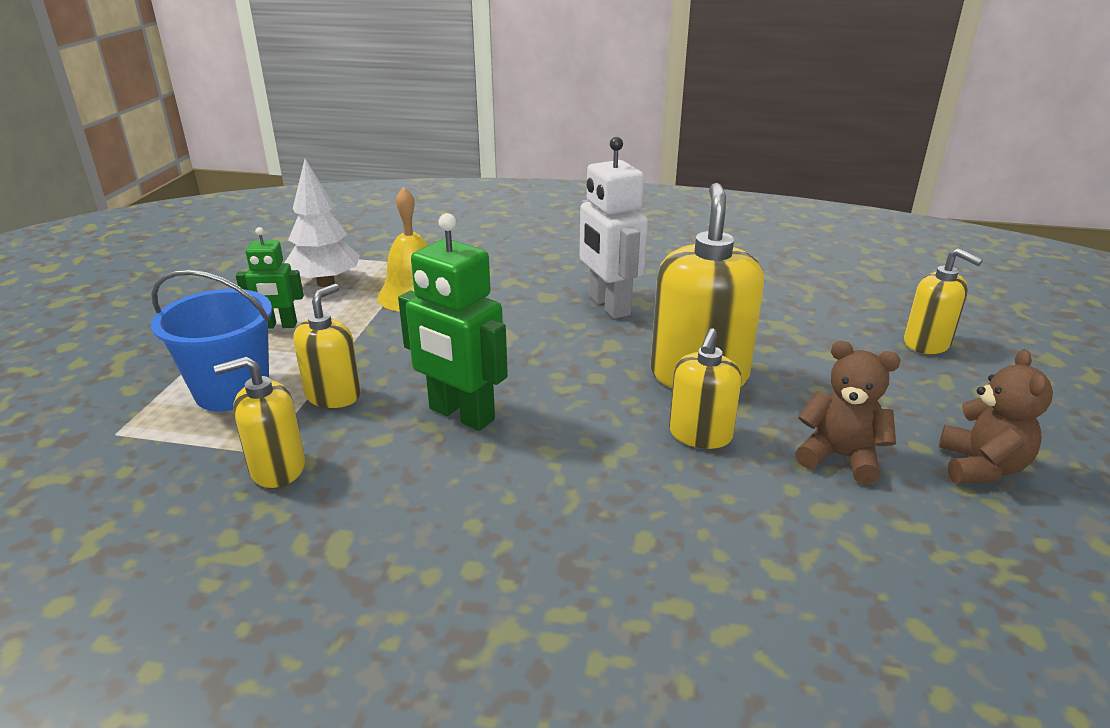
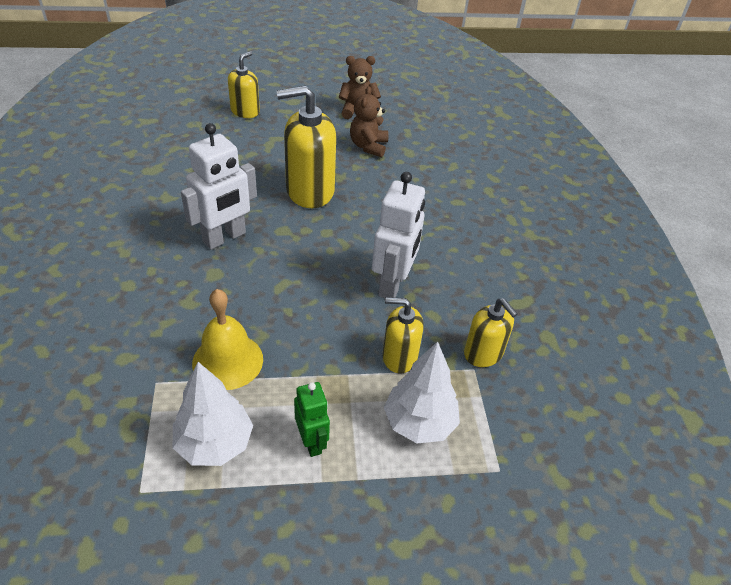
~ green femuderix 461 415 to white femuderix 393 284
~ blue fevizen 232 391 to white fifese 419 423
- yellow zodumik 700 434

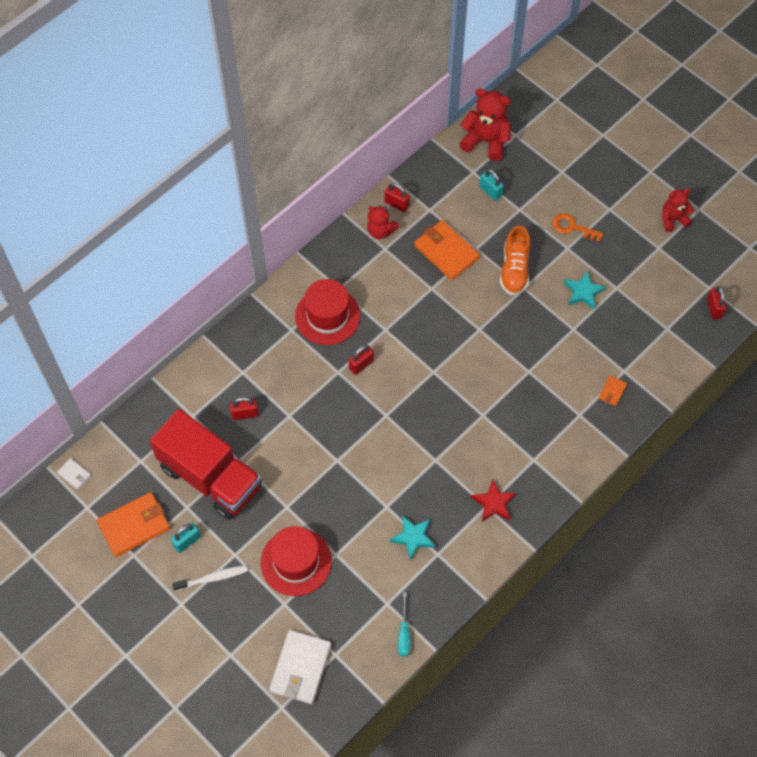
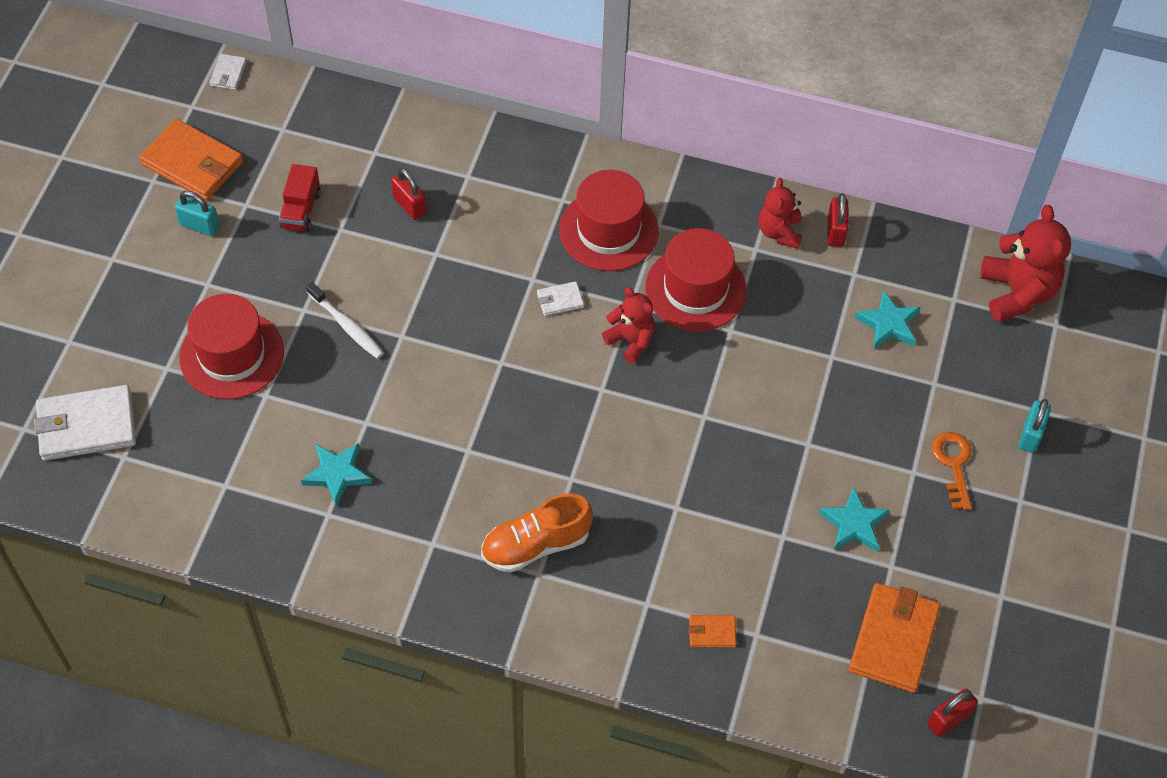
~ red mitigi 211 477 = 301 210 x0.41
~ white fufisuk 212 578 to 346 326
~ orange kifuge 514 270 to 536 545
~ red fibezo 361 364 to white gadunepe 560 300
~ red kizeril 673 219 to 631 341
+ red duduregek 695 289
~ orange gadunepe 446 252 to 894 640
+ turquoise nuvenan 888 324
~ turquoise fibezo 490 191 to 1030 435
- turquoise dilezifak 404 633
- red nuvenan 493 503

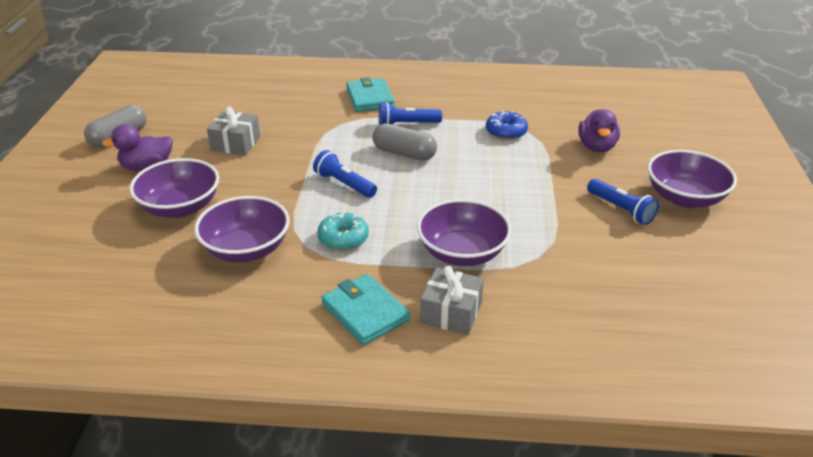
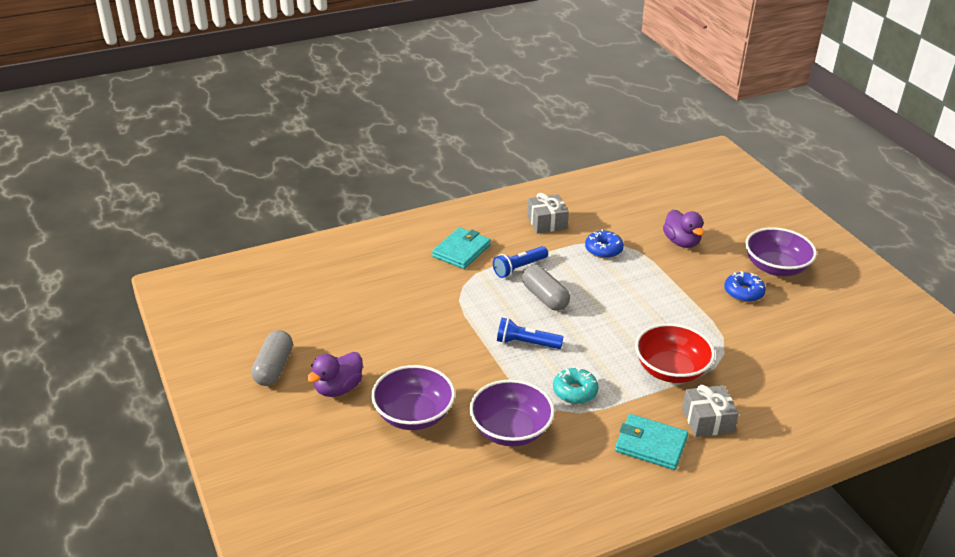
~ turquoise gadunepe 370 98 = 461 251 75 degrees clockwise
~ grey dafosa 404 153 = 544 297 60 degrees clockwise
~ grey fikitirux 235 143 to 547 222
~ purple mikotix 462 253 to red mikotix 671 370
~ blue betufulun 621 209 to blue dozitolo 743 292

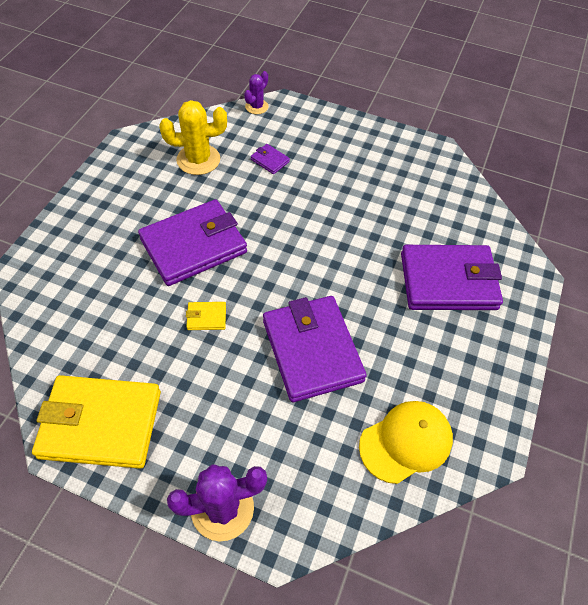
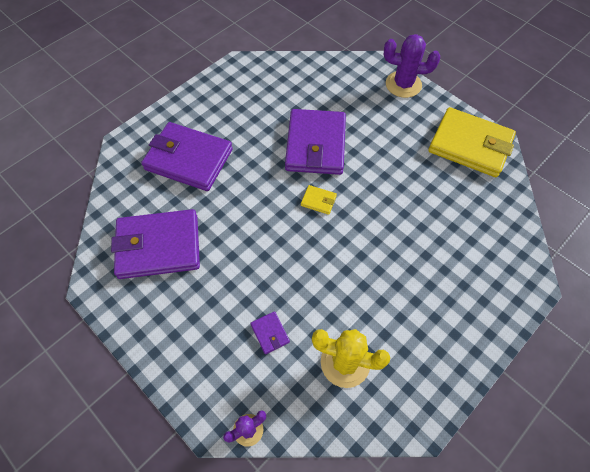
~ purple gadunepe 194 246 to 158 246
~ yellow gadunepe 206 317 to 318 201
- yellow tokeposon 406 442

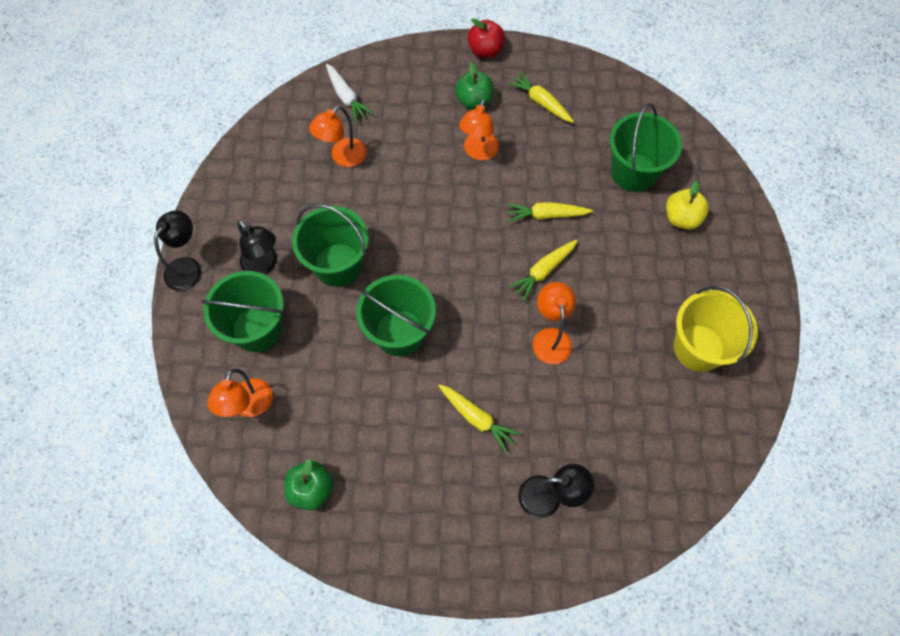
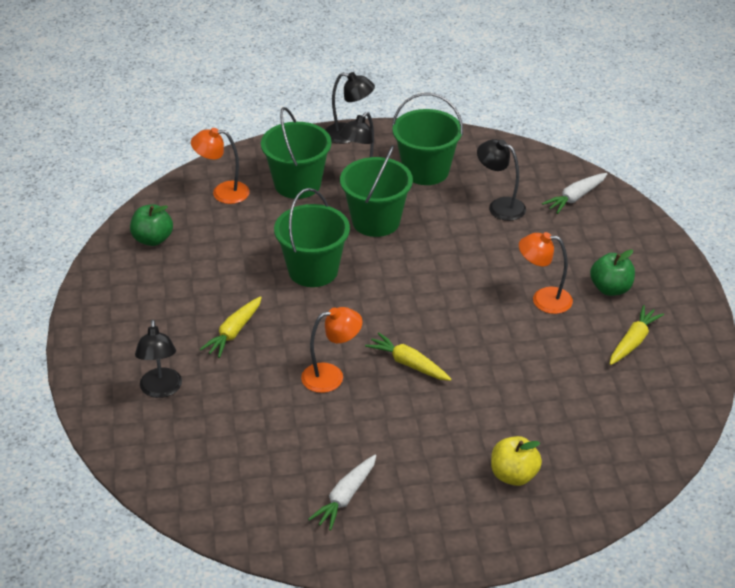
~ yellow fevizen 698 348 to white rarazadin 345 497
~ green fevizen 633 172 to 426 171
~ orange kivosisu 343 157 to black kivosisu 500 206
- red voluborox 485 51
- yellow rarazadin 546 215

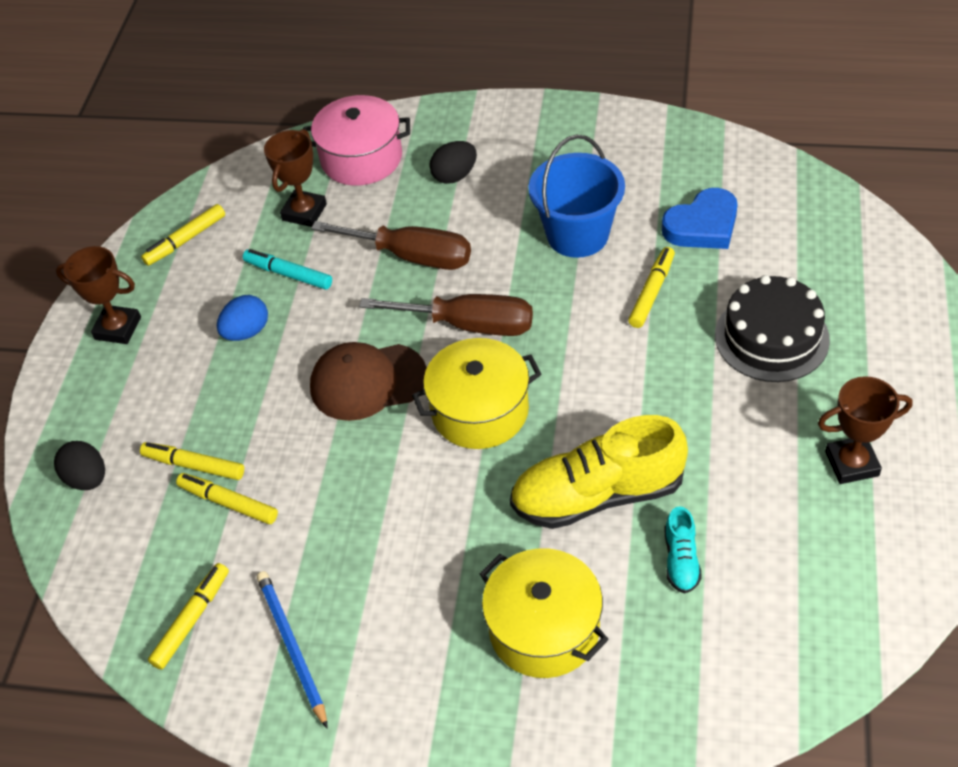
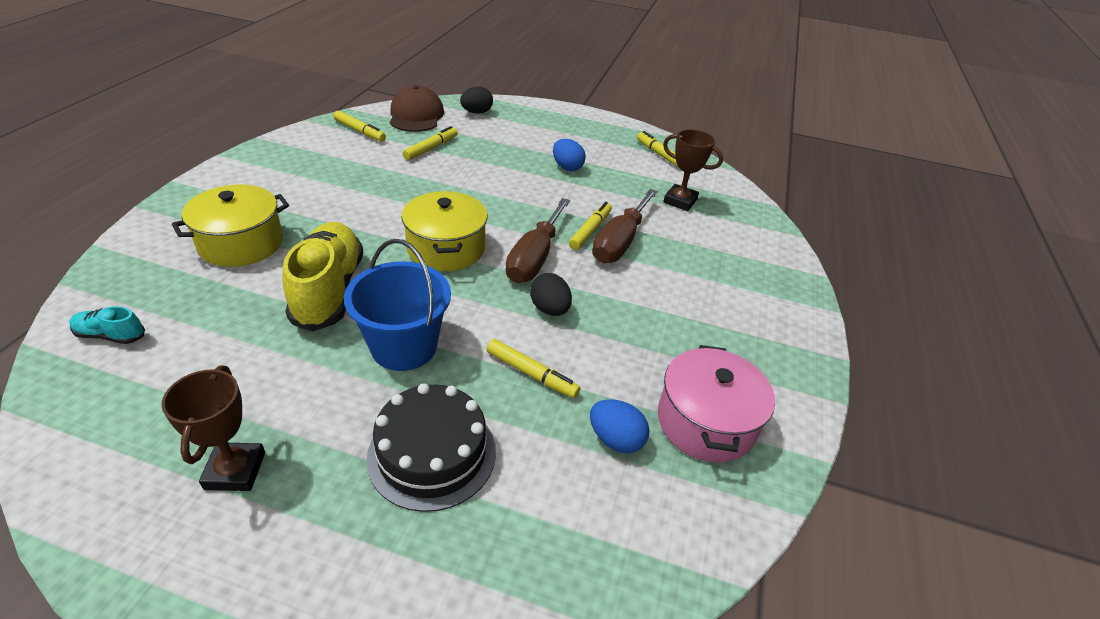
~ turquoise kifuge 681 560 to 111 335
~ blue fevizen 577 235 to 404 347
~ brown tokeposon 367 382 to 416 115
~ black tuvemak 454 176 to 549 309
~ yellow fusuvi 194 465 to 590 230
~ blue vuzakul 702 225 to blue tuvemak 615 439
~ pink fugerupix 361 158 to 706 422
- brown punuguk 118 328
- turquoise fusuvi 288 274
- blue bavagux 292 647

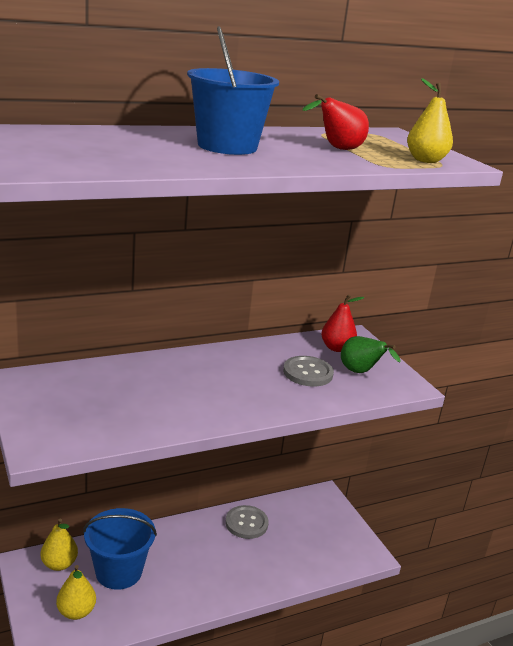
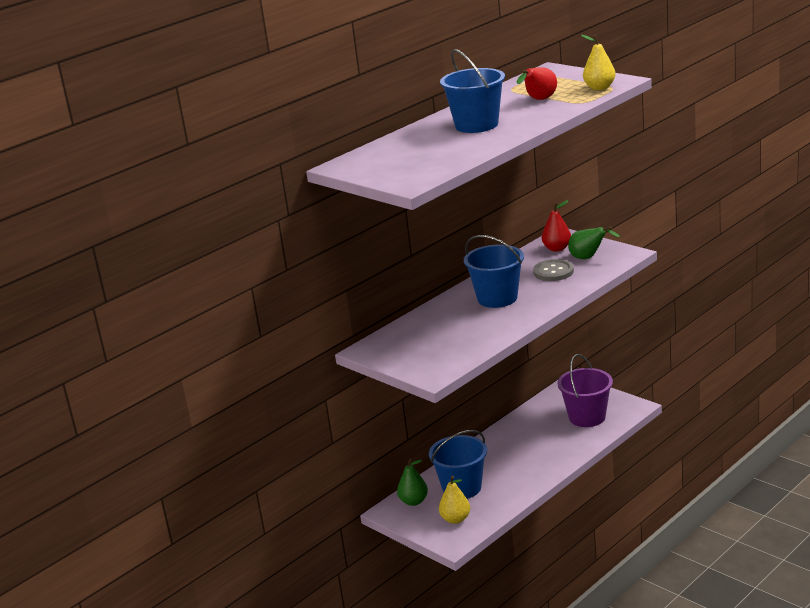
~ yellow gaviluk 59 564 to green gaviluk 413 501
+ blue fevizen 497 298
+ purple fevizen 587 417
- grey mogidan 246 523

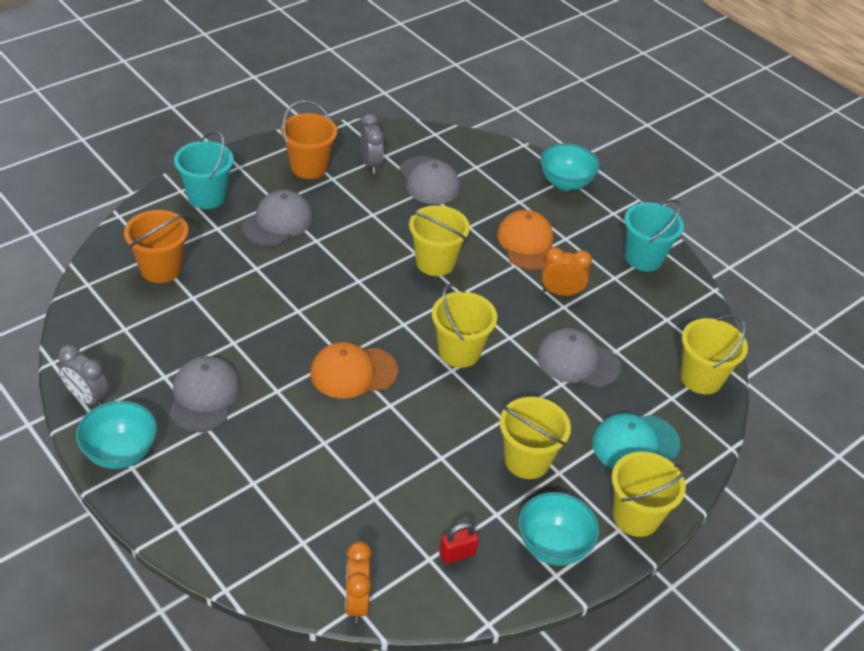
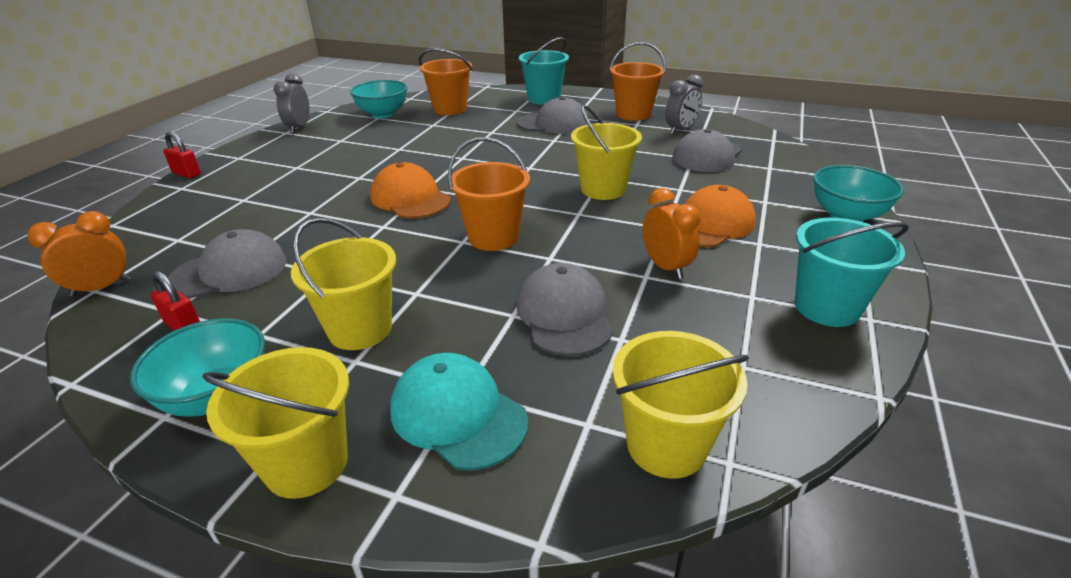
+ red fibezo 187 174
~ grey tokeposon 204 396 to 229 271
~ turquoise mikotix 121 453 to 383 114
~ yellow fevizen 459 352 to orange fevizen 493 237

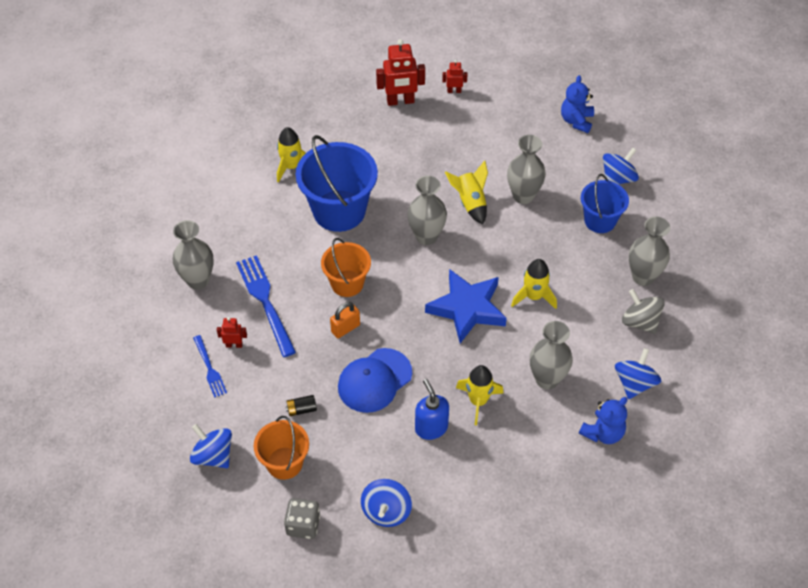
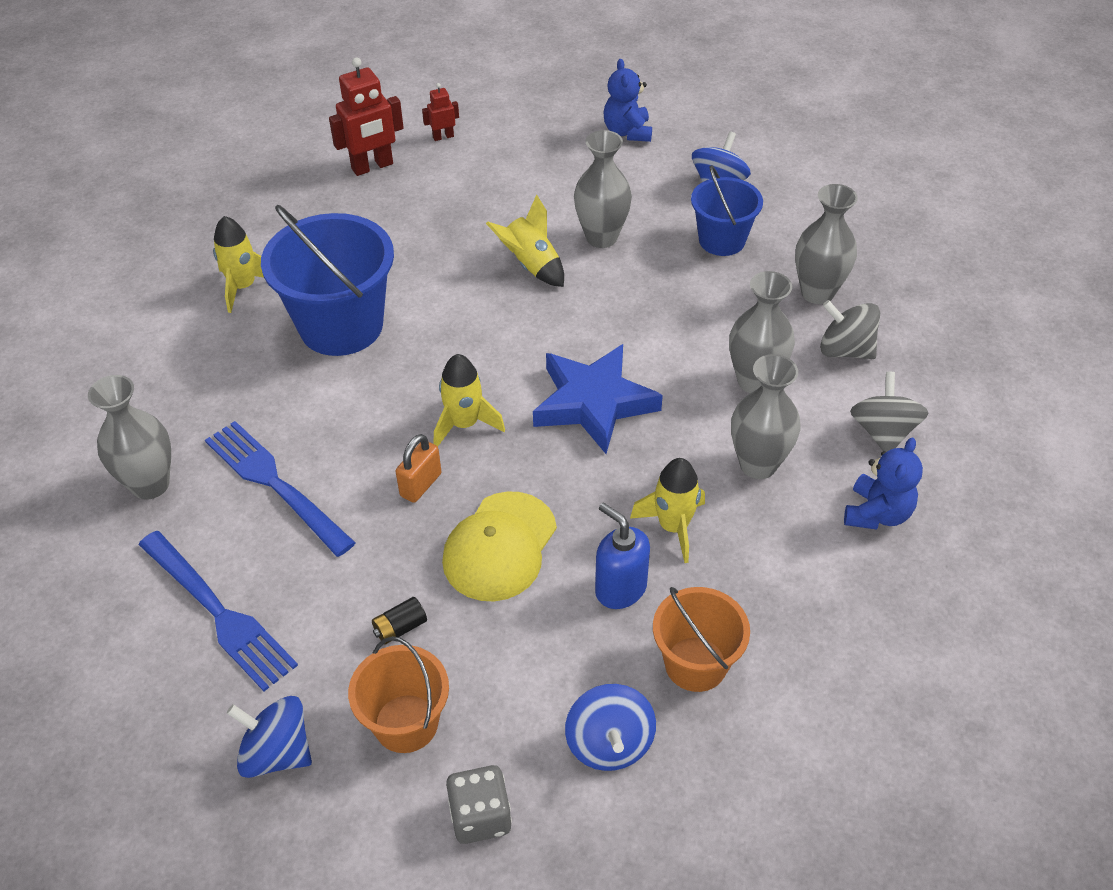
~ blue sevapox 209 368 = 218 612 x1.77
~ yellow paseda 534 296 to 464 424
~ blue tokeposon 374 380 to yellow tokeposon 499 546
~ orange fevizen 347 283 to 695 664
~ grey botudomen 426 236 to 754 381
~ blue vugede 634 383 to grey vugede 883 432
- red femuderix 234 345

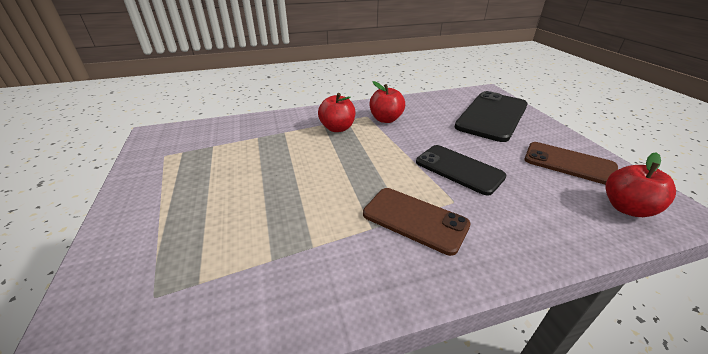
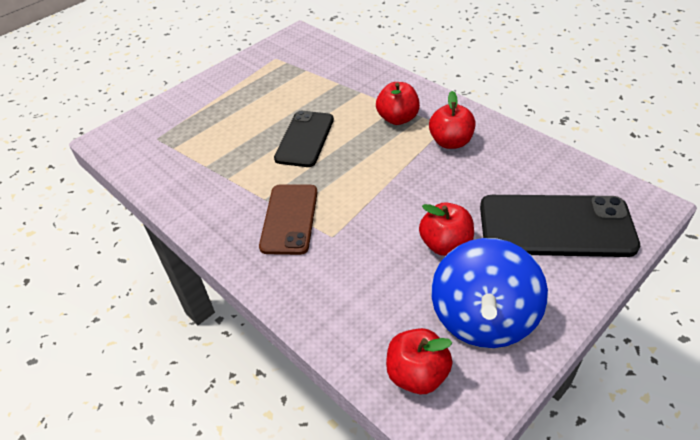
~ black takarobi 459 169 to 305 139
+ red voluborox 445 244
~ brown takarobi 569 163 to blue vugede 483 318

